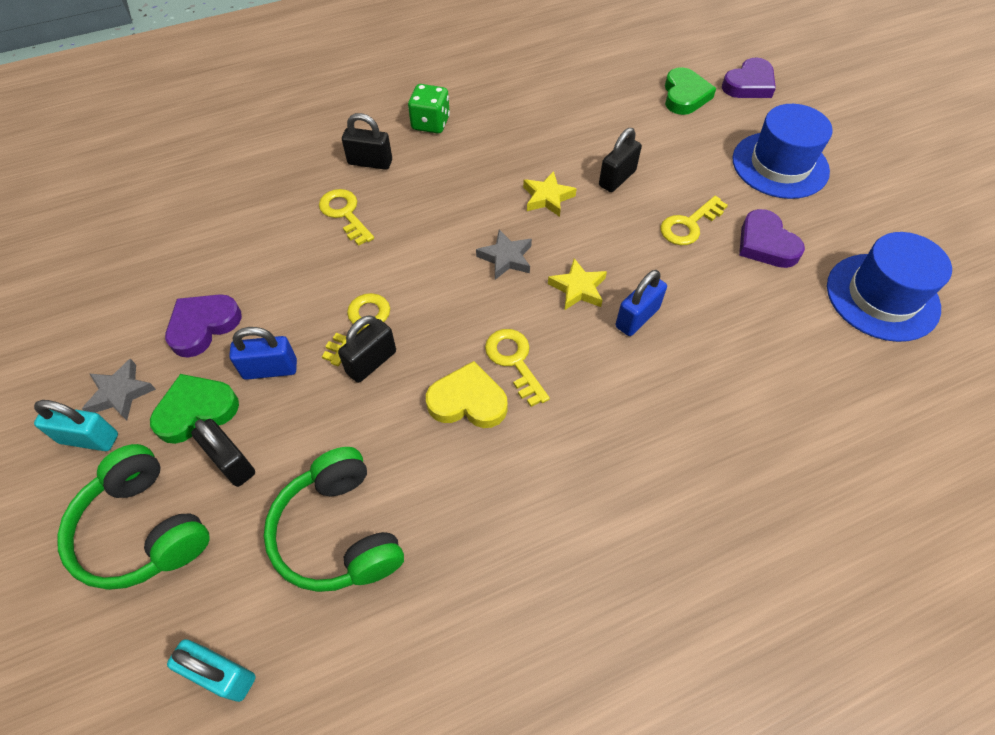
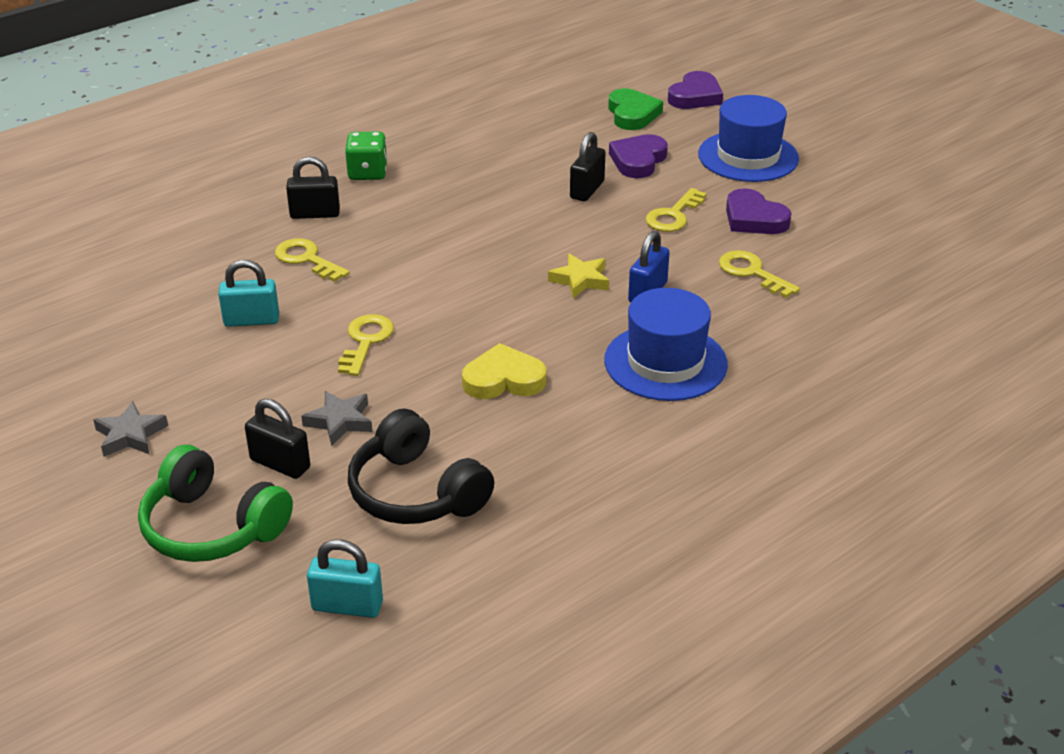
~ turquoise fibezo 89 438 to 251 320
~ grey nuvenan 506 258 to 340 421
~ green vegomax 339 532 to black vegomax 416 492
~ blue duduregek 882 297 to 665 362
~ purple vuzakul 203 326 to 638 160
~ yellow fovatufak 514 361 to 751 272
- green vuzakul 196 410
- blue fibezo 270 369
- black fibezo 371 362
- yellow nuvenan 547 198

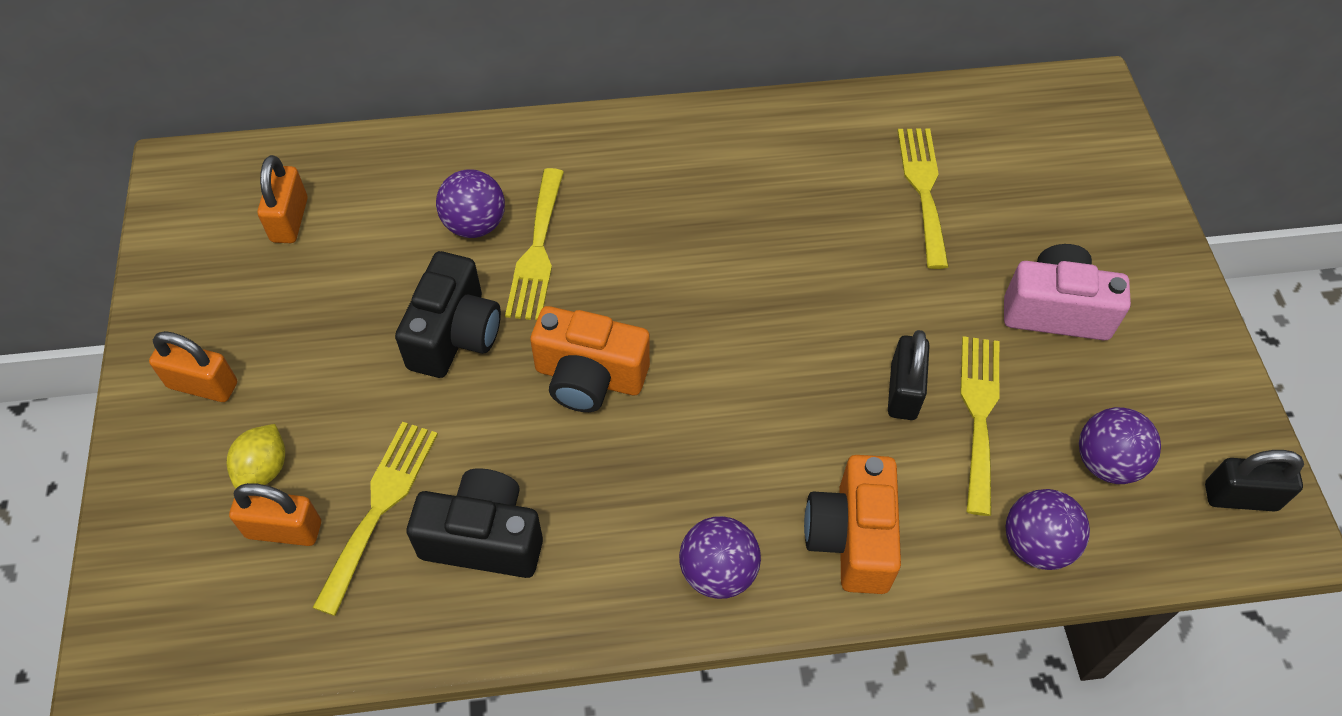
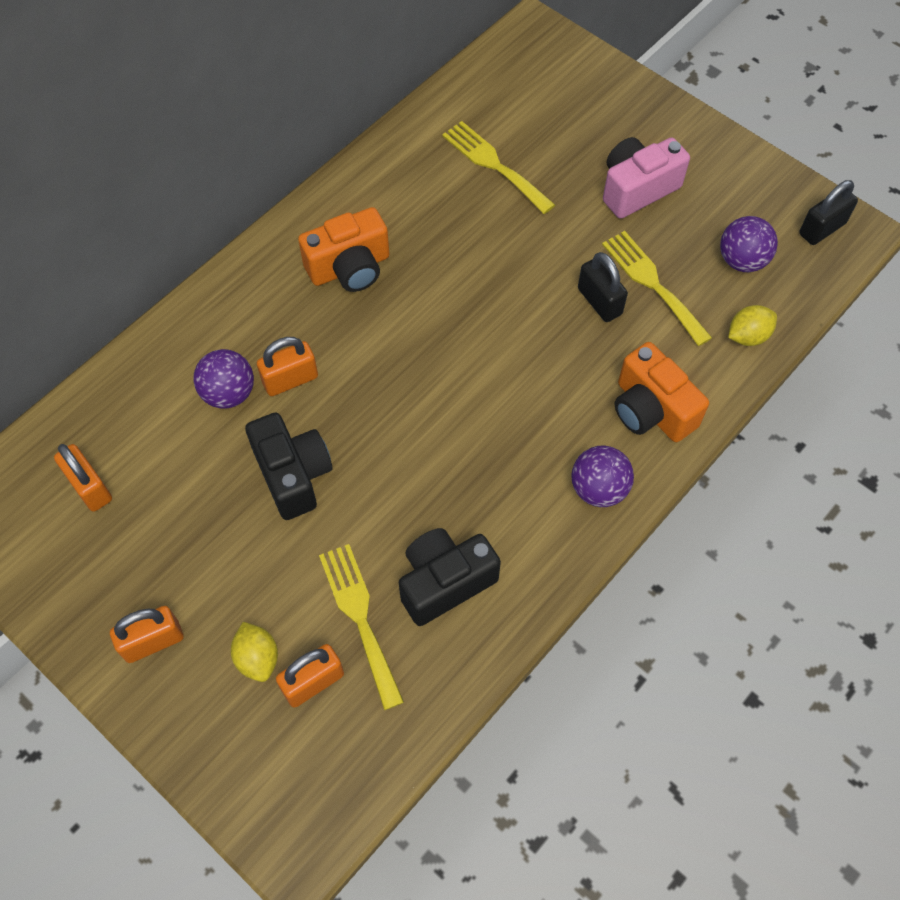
~ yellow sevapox 537 251 to orange fibezo 290 380
~ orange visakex 589 377 to 350 268
~ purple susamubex 1036 544 to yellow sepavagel 748 336

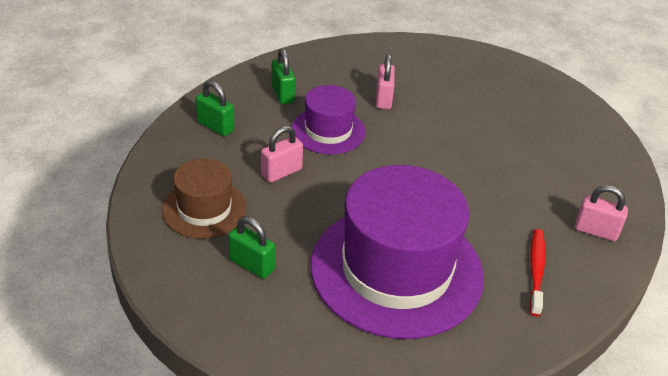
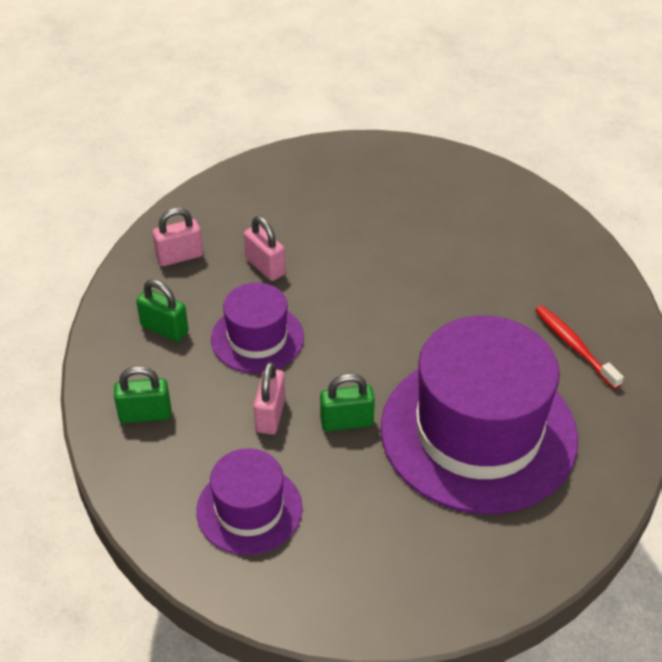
~ pink fibezo 595 231 to 180 257
~ brown duduregek 204 209 to purple duduregek 249 509
~ green fibezo 252 265 to 346 422

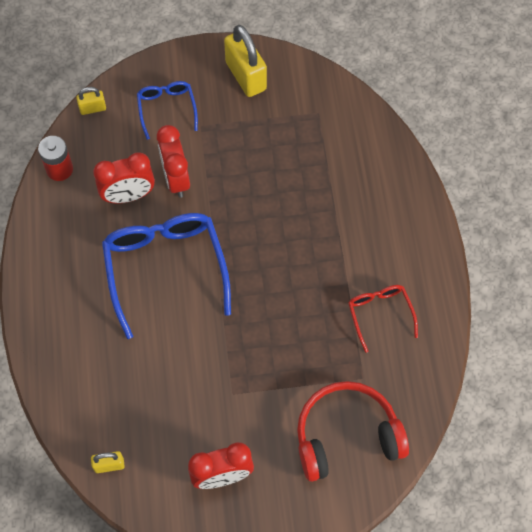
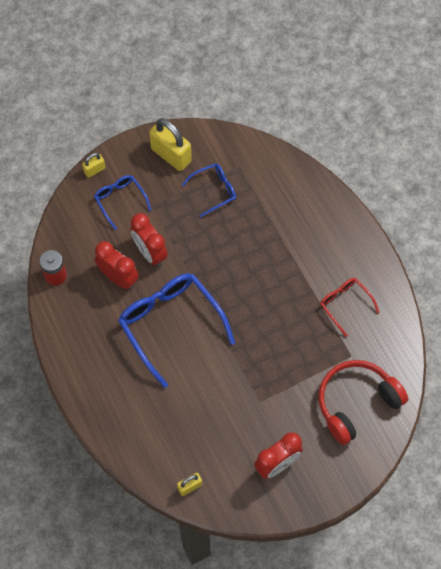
~ yellow fibezo 93 108 to 94 170
~ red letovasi 128 196 = 118 278 105 degrees counterclockwise
+ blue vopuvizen 214 191

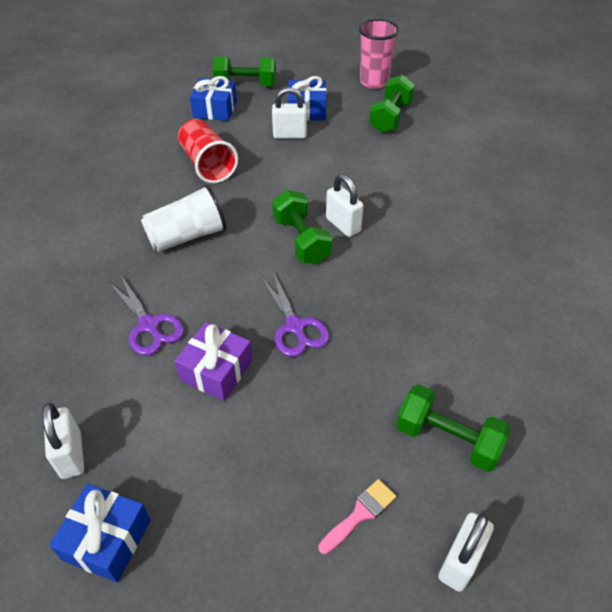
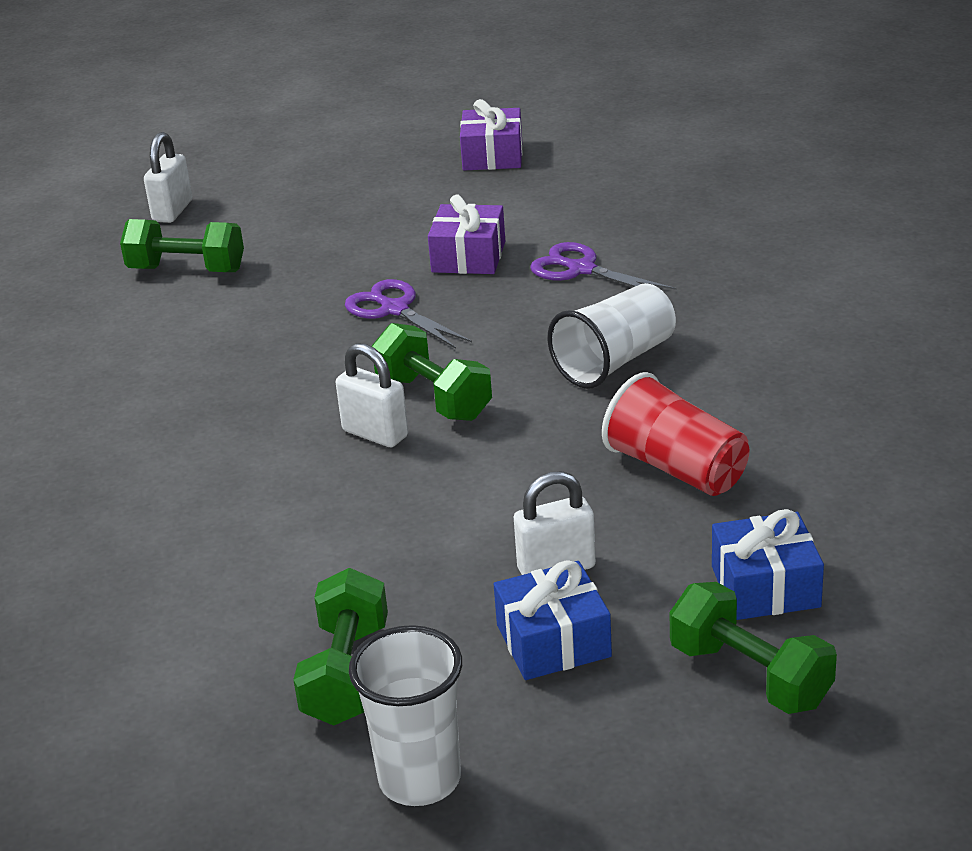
~ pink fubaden 374 82 to white fubaden 420 779
~ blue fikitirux 107 539 to purple fikitirux 492 156
~ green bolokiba 245 85 = 750 675 60 degrees clockwise
- white fibezo 71 455
- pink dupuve 360 514

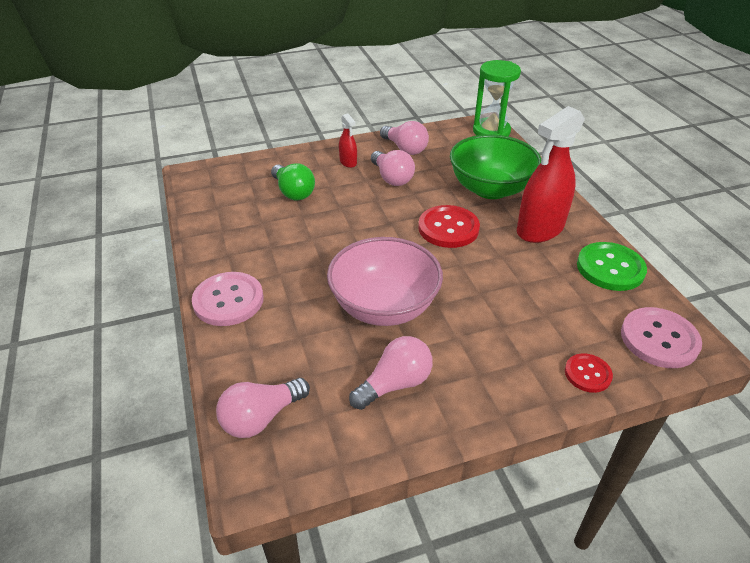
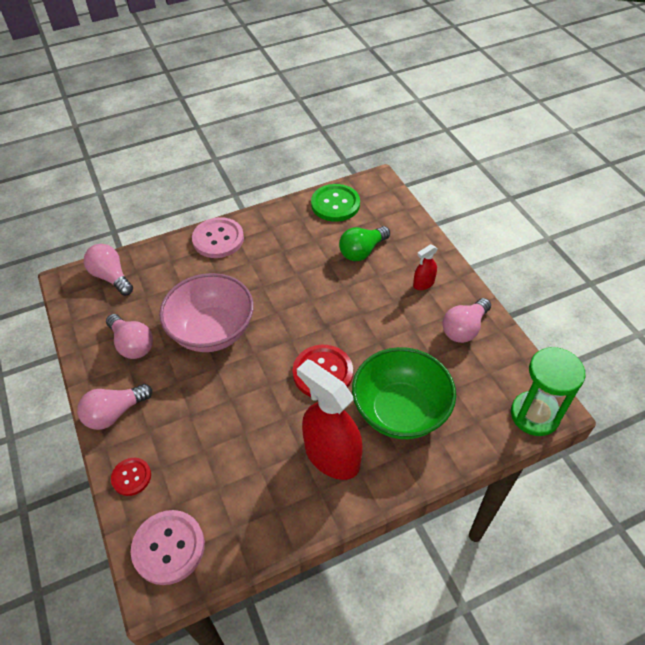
~ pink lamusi 392 178 to 114 413
~ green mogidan 610 268 to 335 204

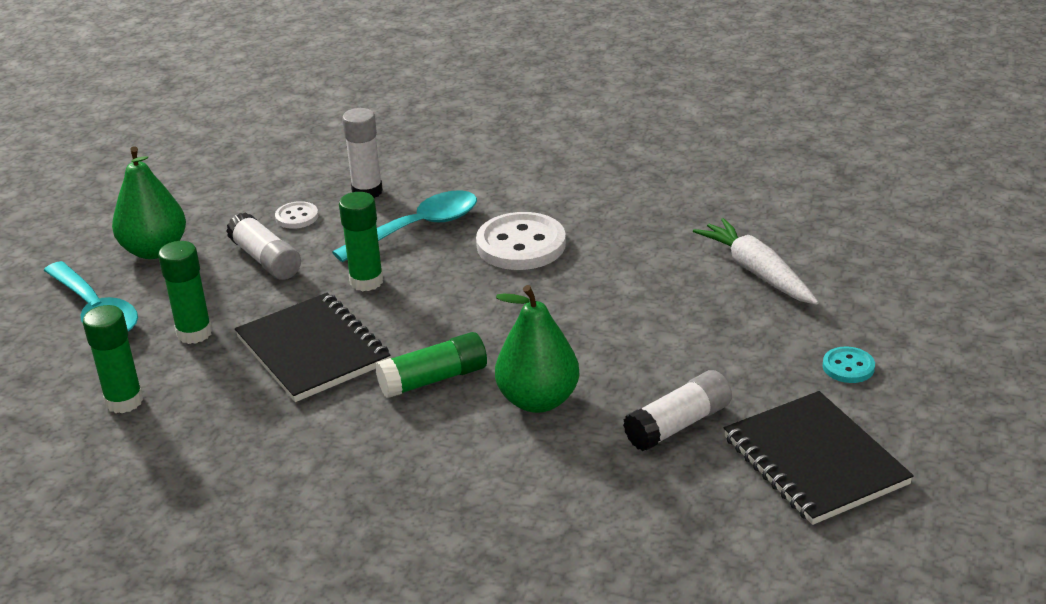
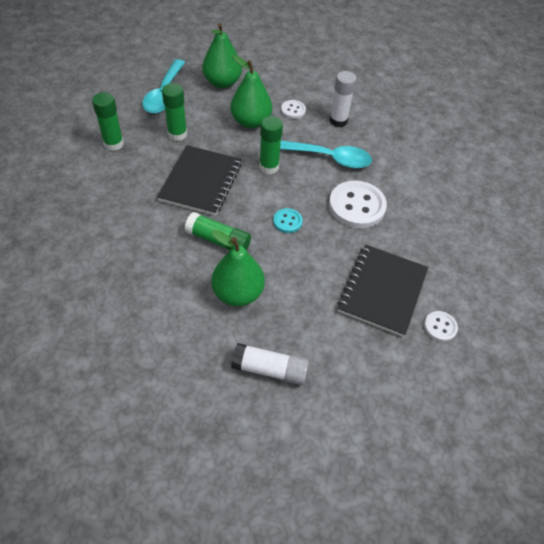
~ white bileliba 266 260 to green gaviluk 251 122
~ turquoise mogidan 848 367 to 287 221
~ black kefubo 814 461 to 382 291
~ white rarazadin 757 272 to white mogidan 440 327

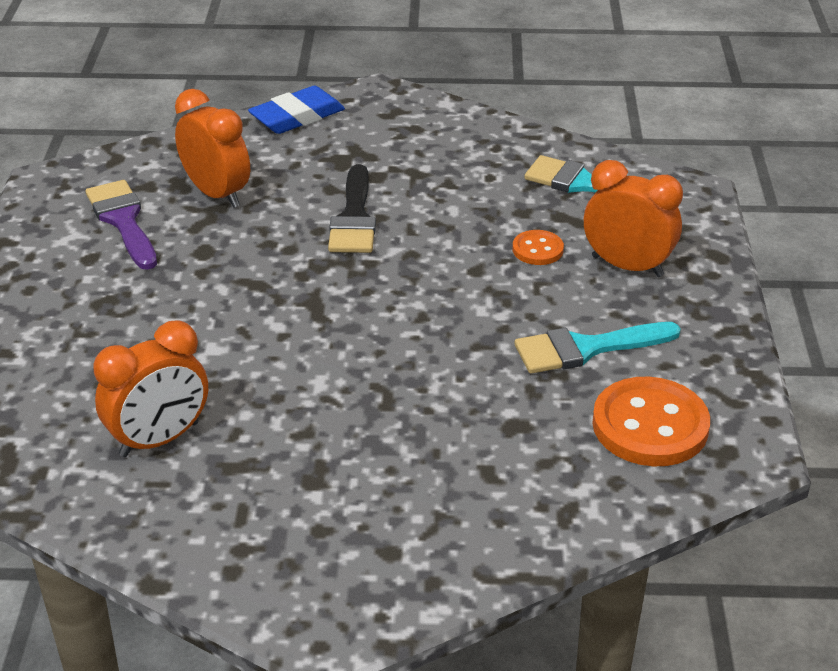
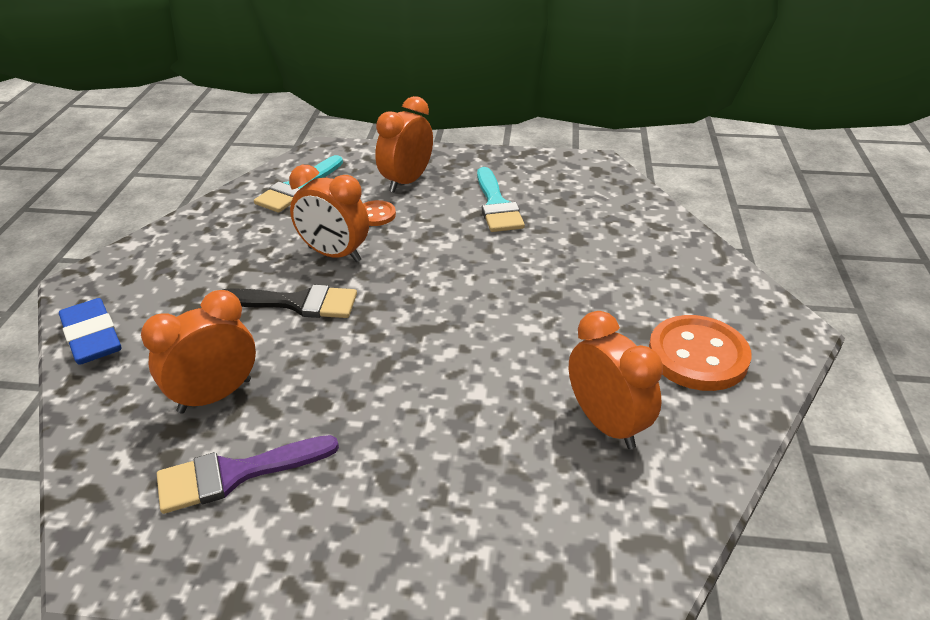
+ orange letovasi 334 254
~ orange mogidan 650 425 to 697 356

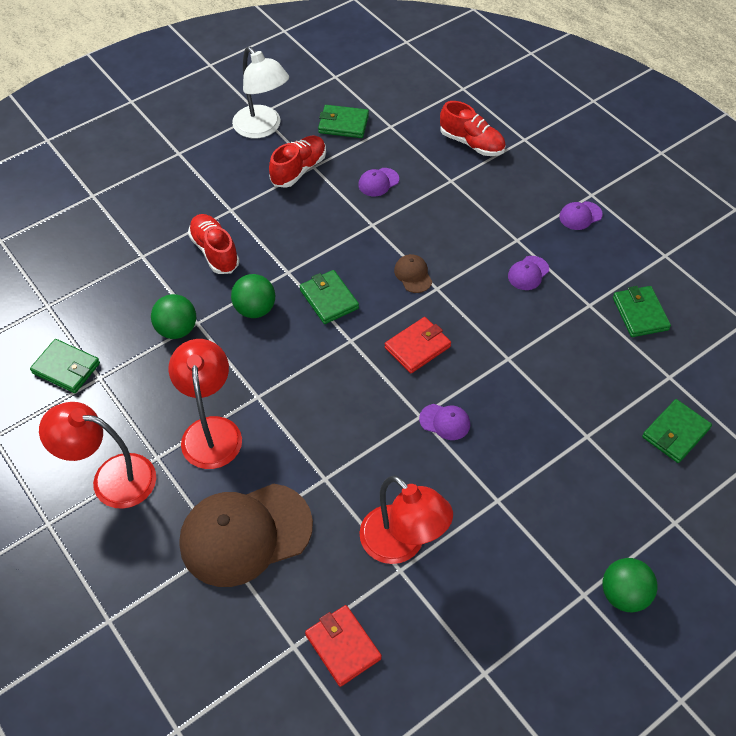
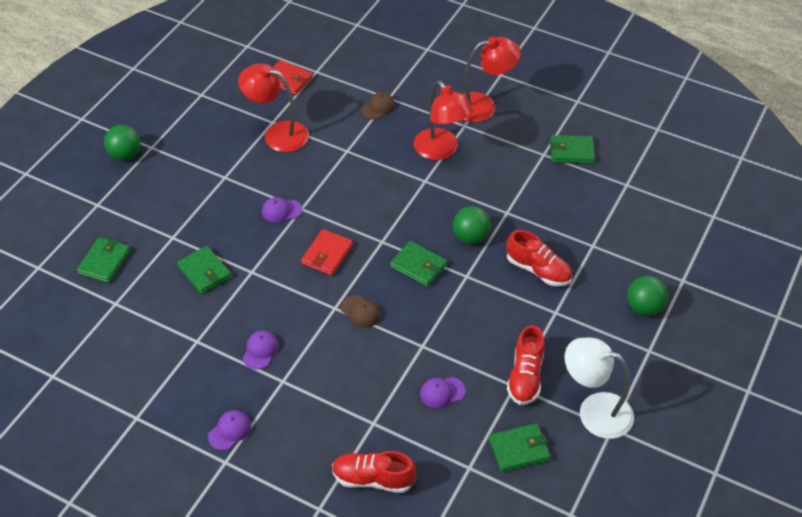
~ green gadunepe 640 313 to 204 272
~ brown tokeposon 245 534 = 378 107 x0.41
~ purple tokeposon 378 182 = 442 392 135 degrees counterclockwise
~ green susamubex 177 330 to 644 307

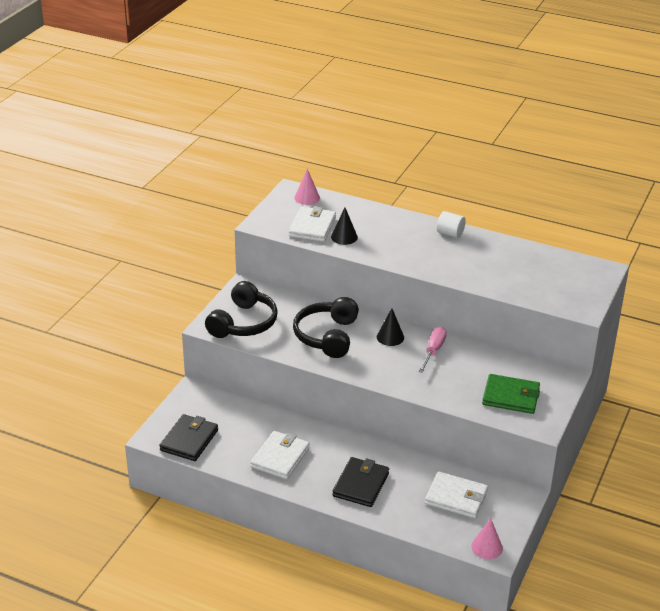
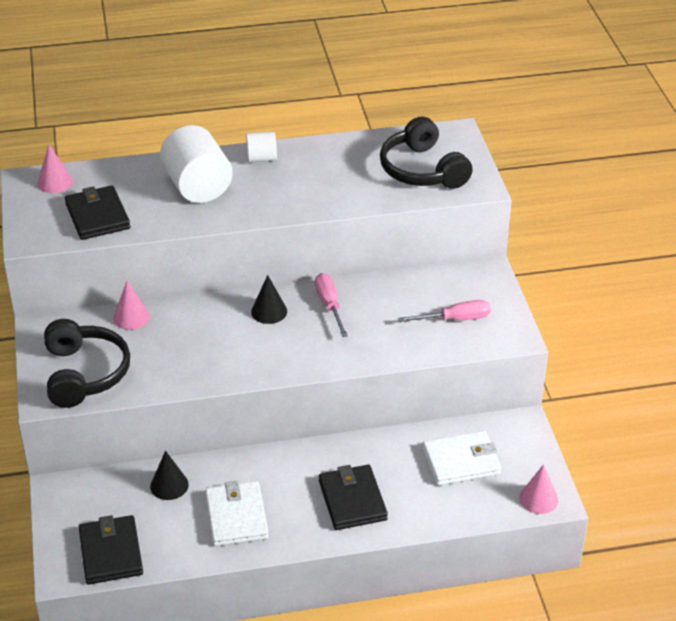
~ white gadunepe 312 227 to black gadunepe 97 216
+ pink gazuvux 131 317
~ black gazuvux 344 237 to 169 485
+ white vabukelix 197 187
~ black vegomax 327 336 to 422 170
~ green gadunepe 511 396 to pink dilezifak 455 319

